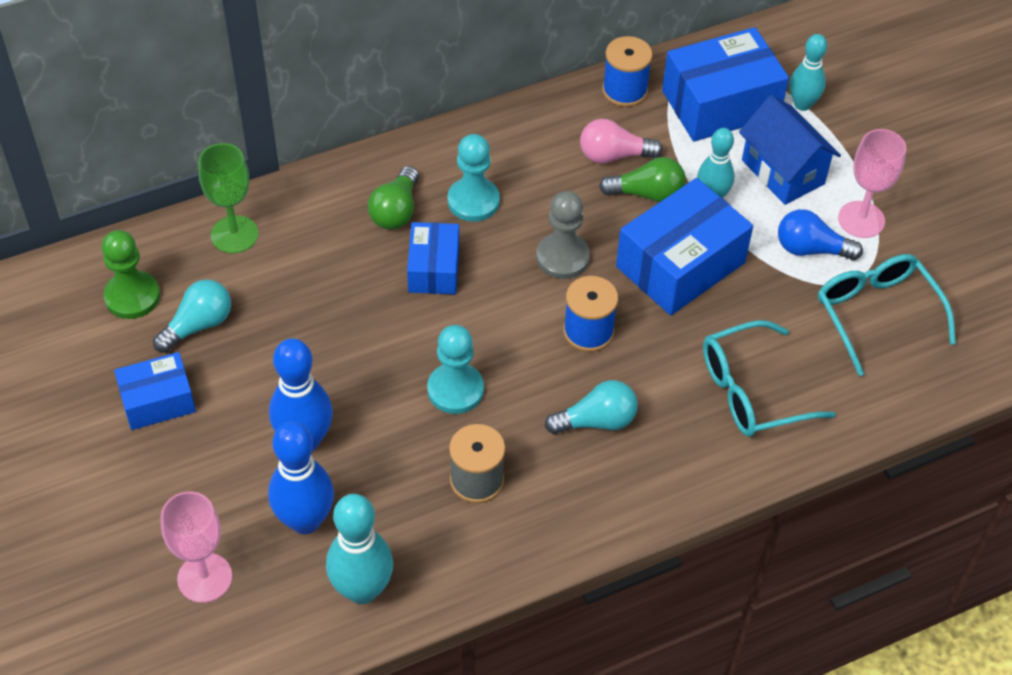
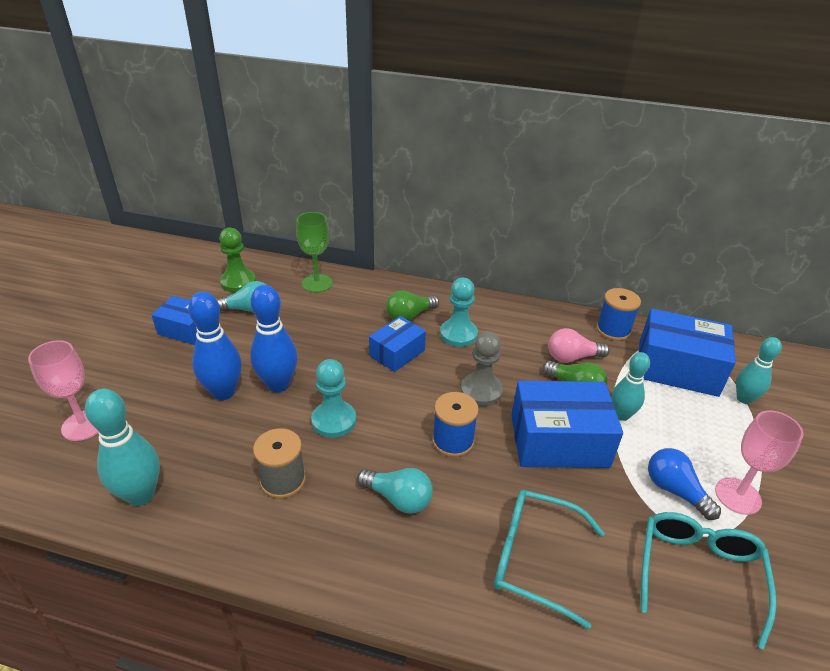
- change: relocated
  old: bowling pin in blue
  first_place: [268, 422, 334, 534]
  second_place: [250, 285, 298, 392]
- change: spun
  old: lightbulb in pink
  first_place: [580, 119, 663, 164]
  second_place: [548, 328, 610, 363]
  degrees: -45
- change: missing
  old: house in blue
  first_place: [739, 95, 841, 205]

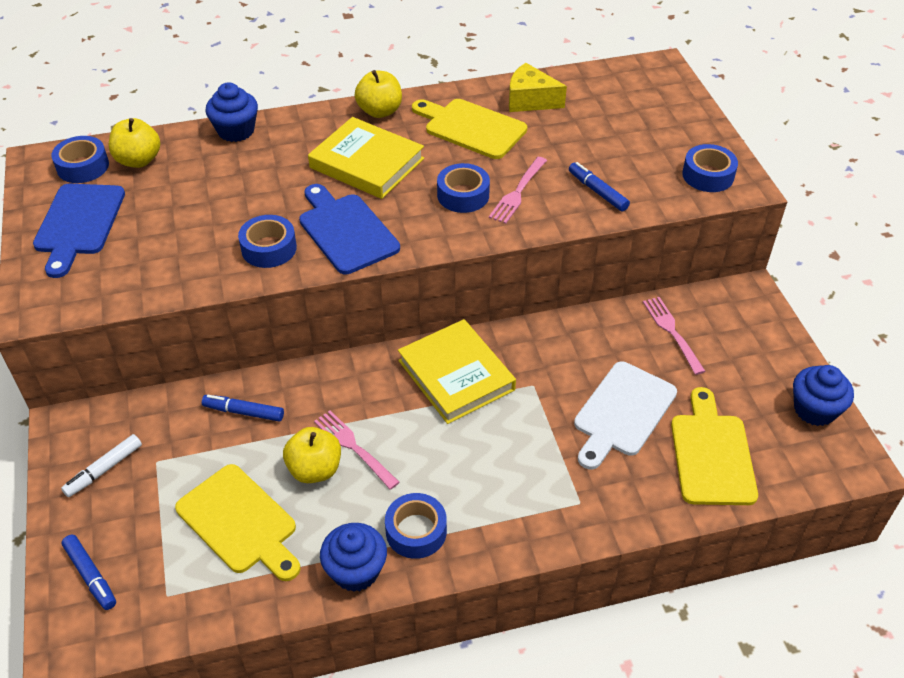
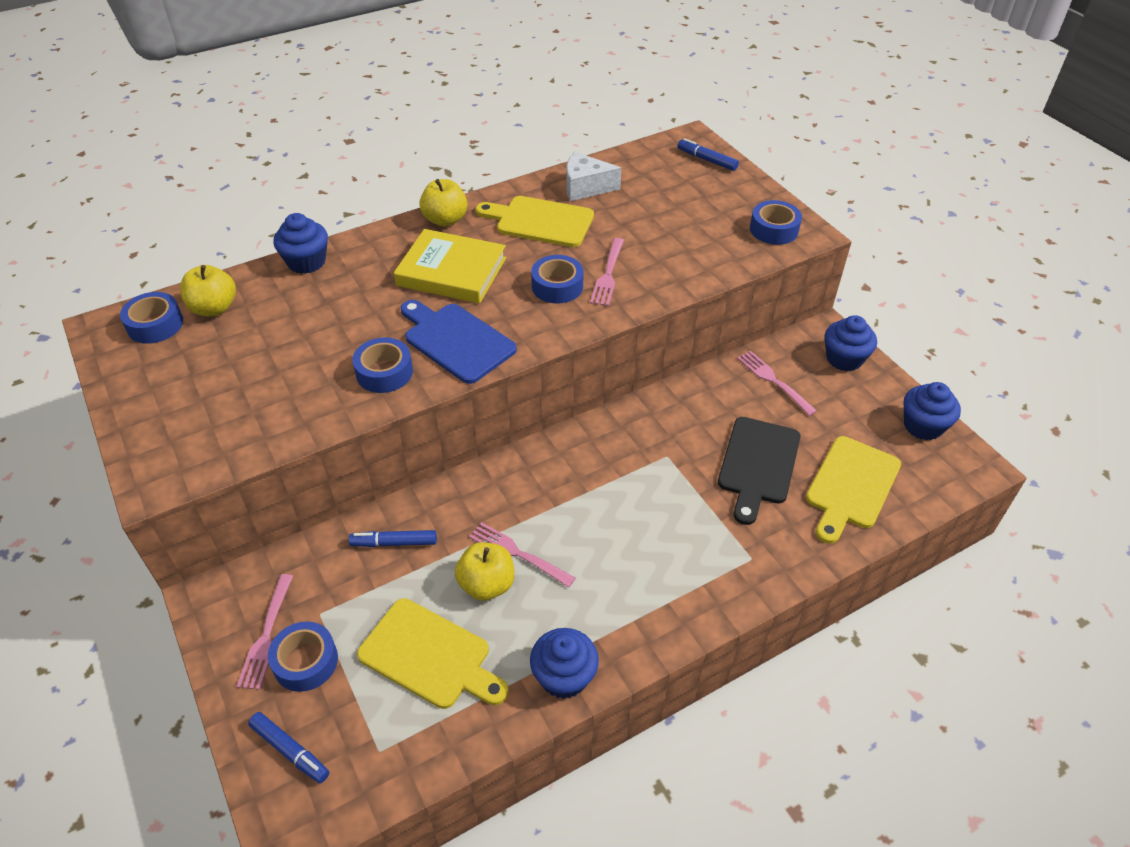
- change: exchanged
  old: marker pen in white
  new: fork in pink
  first_place: [61, 434, 142, 497]
  second_place: [236, 574, 293, 690]
- change: relocated
  old: tape in blue
  first_place: [385, 493, 447, 559]
  second_place: [268, 621, 338, 692]
- change: colour
  old: cheese in yellow
  new: cheese in white
  first_place: [509, 63, 567, 112]
  second_place: [566, 152, 621, 201]
- change: relocated
  old: marker pen in blue
  first_place: [569, 162, 630, 211]
  second_place: [678, 138, 739, 171]
- change: colour
  old: chopping board in white
  new: chopping board in black
  first_place: [574, 362, 677, 469]
  second_place: [718, 417, 800, 525]
- change: spun
  old: chopping board in yellow
  first_place: [671, 387, 758, 505]
  second_place: [806, 436, 901, 544]
  degrees: -135
- change: appeared
  new: cupcake in blue
  second_place: [825, 315, 877, 371]
- change: missing
  old: chopping board in blue
  first_place: [33, 184, 125, 278]
- change: missing
  old: hardcover in yellow
  first_place: [398, 319, 516, 424]

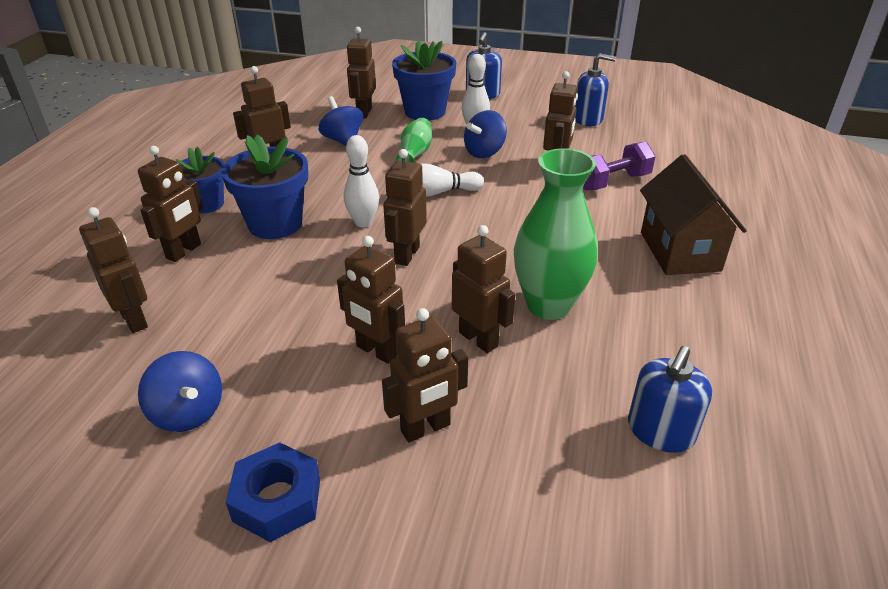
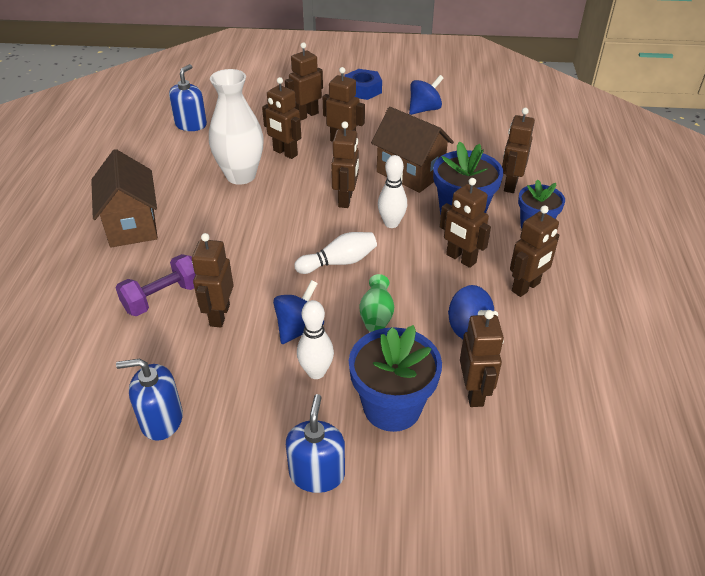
- change: colour
  old: tall vase in leaf-green
  new: tall vase in white
  first_place: [514, 148, 598, 320]
  second_place: [209, 69, 264, 185]
- change: appeared
  new: house in dark brown
  second_place: [371, 107, 454, 193]
- change: spun
  old: whirligig in blue
  first_place: [138, 351, 222, 432]
  second_place: [409, 75, 444, 115]
  degrees: 105
- change: relocated
  old: toy robot in dark brown
  first_place: [79, 207, 148, 333]
  second_place: [440, 178, 491, 268]

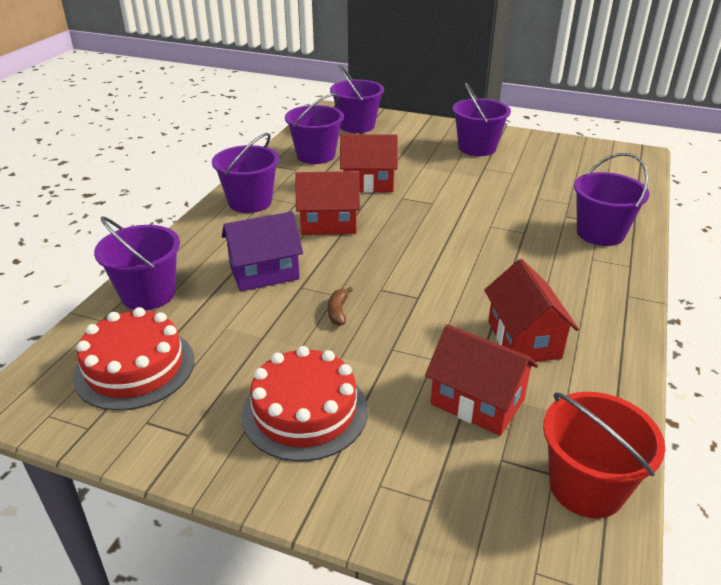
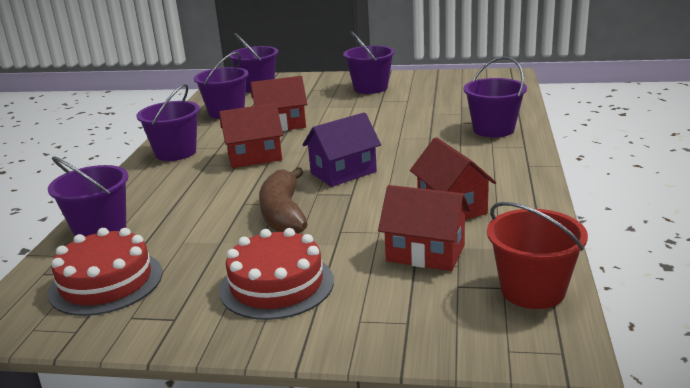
- change: size
  old: banana in dark brown
  first_place: [328, 287, 353, 326]
  second_place: [259, 167, 307, 234]
  factor: 2.36
- change: relocated
  old: house in purple
  first_place: [222, 212, 303, 292]
  second_place: [302, 112, 381, 187]

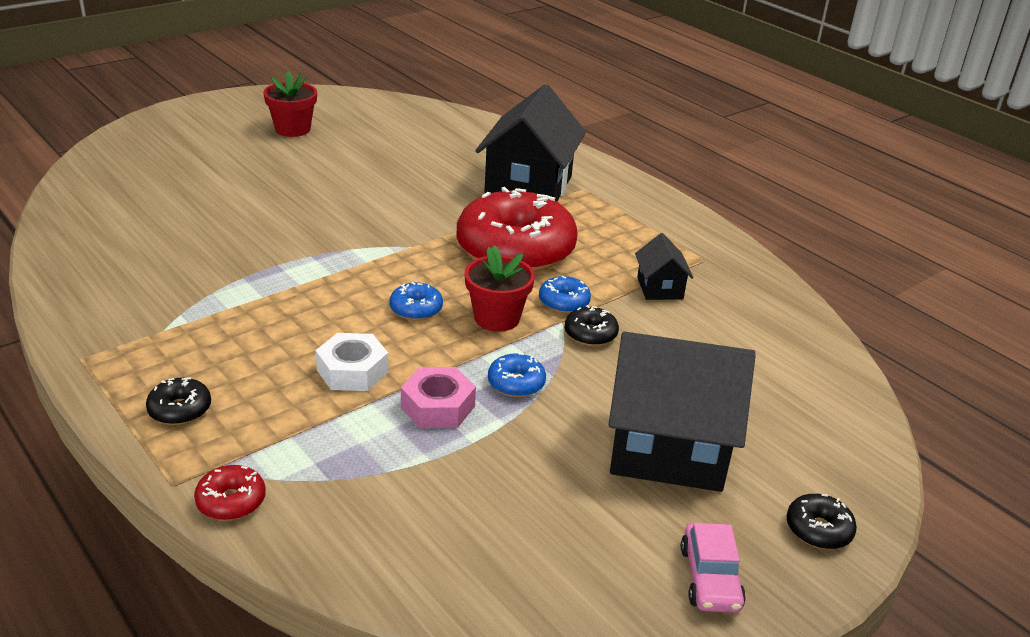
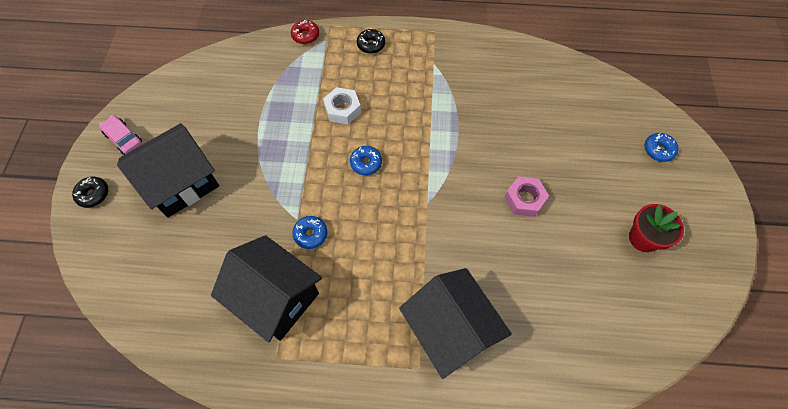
- change: size
  old: house in black
  first_place: [635, 233, 694, 300]
  second_place: [211, 235, 322, 342]
  factor: 2.12
- change: relocated
  old: hexagon nut in pink
  first_place: [401, 367, 476, 428]
  second_place: [504, 176, 549, 217]
- change: relocated
  old: doughnut in blue
  first_place: [488, 353, 546, 397]
  second_place: [645, 133, 679, 162]
- change: missing
  old: doughnut in scarlet
  first_place: [457, 187, 578, 272]
- change: missing
  old: flower pot in scarlet
  first_place: [465, 245, 535, 332]
- change: missing
  old: doughnut in black
  first_place: [565, 305, 619, 346]

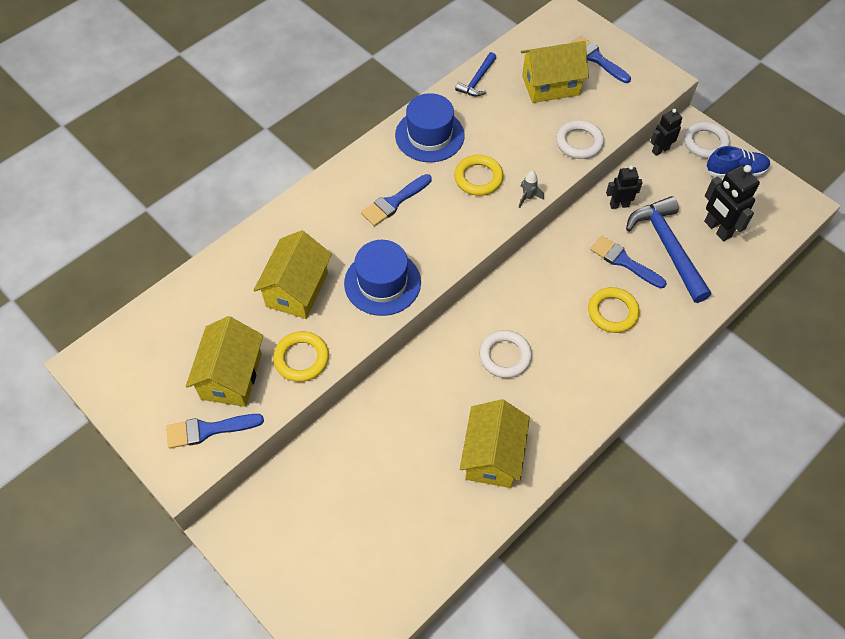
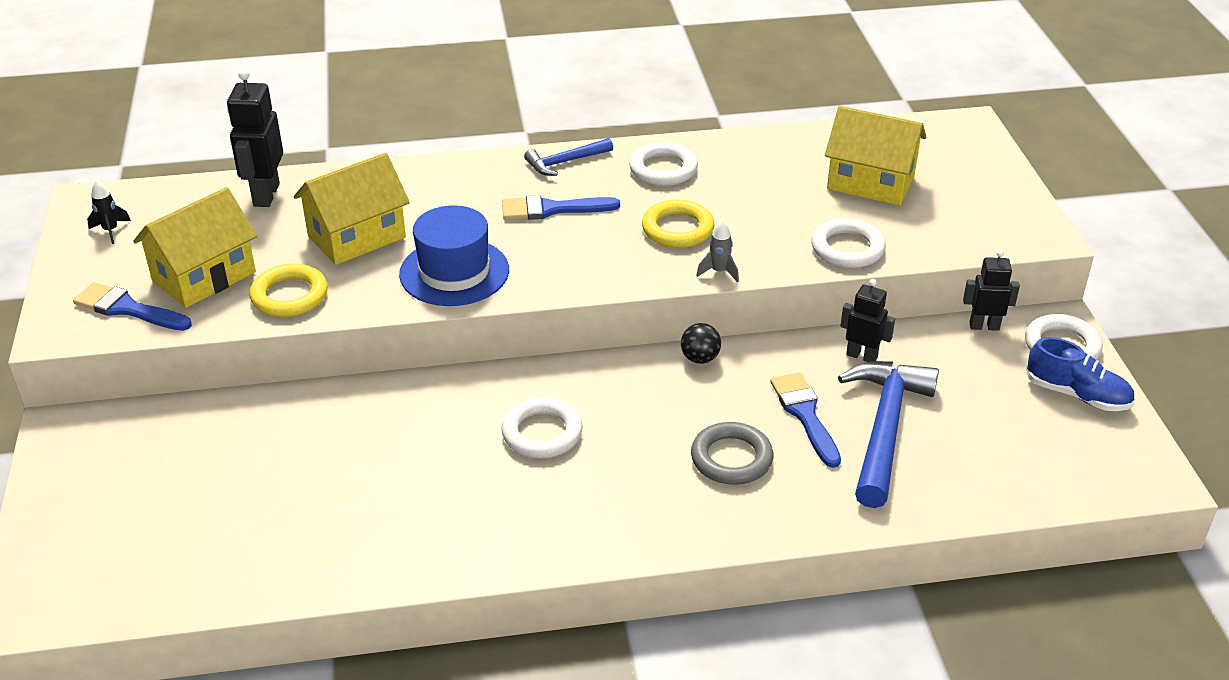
- change: appeared
  new: rocket in black
  second_place: [87, 179, 131, 244]
- change: relocated
  old: toy robot in black
  first_place: [704, 165, 760, 241]
  second_place: [227, 69, 283, 207]
- change: relocated
  old: carpenter's hammer in blue
  first_place: [455, 52, 497, 96]
  second_place: [524, 138, 613, 176]
- change: exchanged
  old: tall hat in blue
  new: torus in white
  first_place: [395, 93, 464, 162]
  second_place: [629, 142, 698, 186]
- change: appeared
  new: ball in black
  second_place: [681, 323, 721, 364]
- change: colour
  old: torus in yellow
  new: torus in ash-grey
  first_place: [588, 287, 640, 333]
  second_place: [691, 422, 773, 485]
- change: missing
  old: house in yellow
  first_place: [460, 399, 530, 488]
- change: missing
  old: paint brush in blue
  first_place: [570, 36, 631, 83]

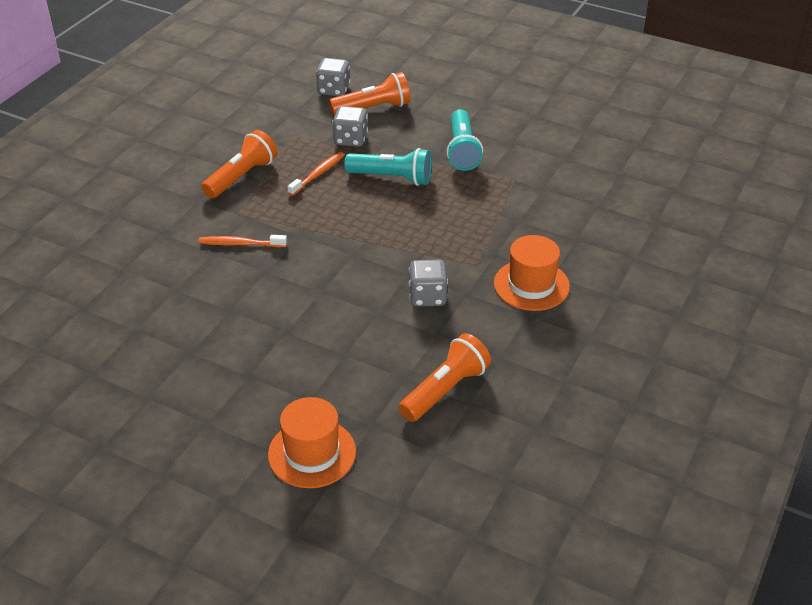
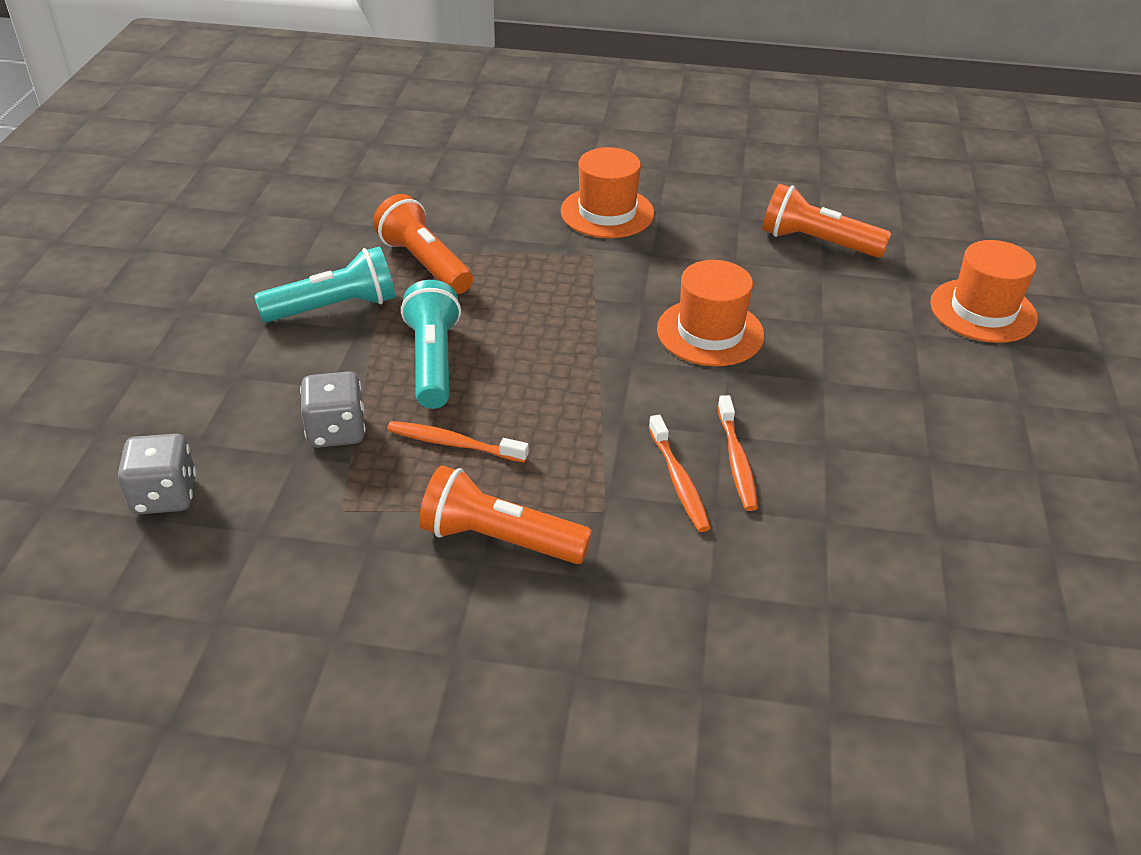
- change: relocated
  old: torch in orange
  first_place: [329, 72, 411, 116]
  second_place: [373, 194, 473, 294]
- change: appeared
  new: tall hat in orange
  second_place: [657, 260, 764, 366]
- change: appeared
  new: toothbrush in orange
  second_place: [717, 395, 758, 511]
- change: missing
  old: dice in ash-grey
  first_place: [409, 260, 448, 307]

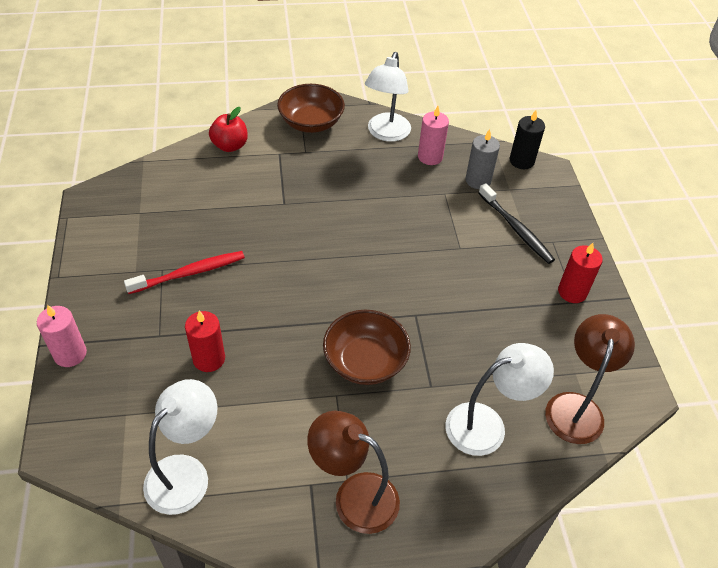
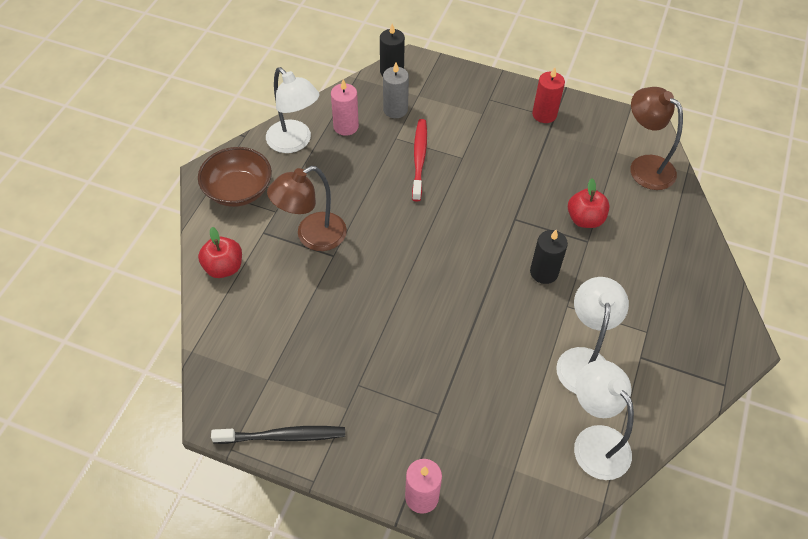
- change: relocated
  old: toothbrush in black
  first_place: [479, 183, 555, 264]
  second_place: [211, 426, 345, 444]
- change: relocated
  old: lamp in dark brown
  first_place: [307, 411, 400, 534]
  second_place: [267, 166, 347, 251]
- change: relocated
  old: toothbrush in scarlet
  first_place: [124, 251, 245, 294]
  second_place: [412, 119, 427, 202]
- change: exchanged
  old: serving bowl in dark brown
  new: wax candle in black
  first_place: [323, 310, 411, 385]
  second_place: [530, 230, 568, 284]
- change: relocated
  old: lamp in white
  first_place: [445, 343, 554, 456]
  second_place: [556, 277, 629, 394]
- change: appeared
  new: apple in scarlet
  second_place: [568, 178, 610, 228]
- change: missing
  old: wax candle in scarlet
  first_place: [185, 311, 225, 372]

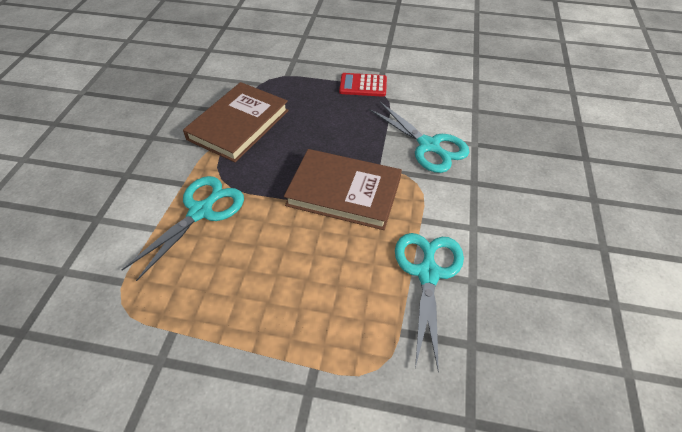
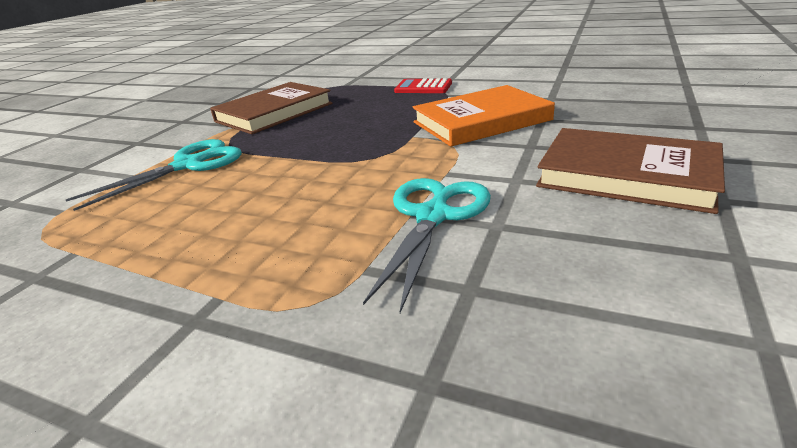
- change: exchanged
  old: pair of scissors in teal
  new: hardcover in orange
  first_place: [369, 102, 469, 173]
  second_place: [413, 85, 555, 147]
- change: relocated
  old: hardcover in dark brown
  first_place: [284, 149, 402, 230]
  second_place: [536, 128, 725, 214]

